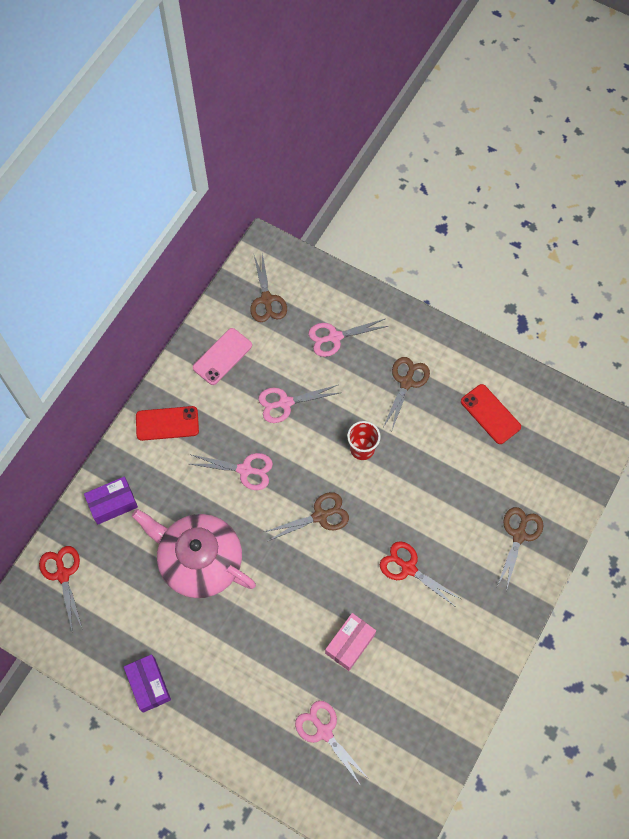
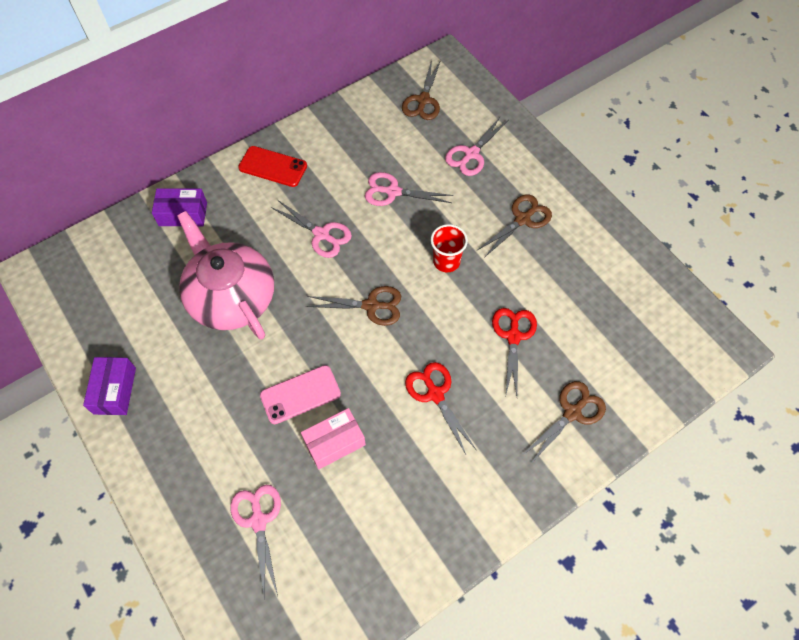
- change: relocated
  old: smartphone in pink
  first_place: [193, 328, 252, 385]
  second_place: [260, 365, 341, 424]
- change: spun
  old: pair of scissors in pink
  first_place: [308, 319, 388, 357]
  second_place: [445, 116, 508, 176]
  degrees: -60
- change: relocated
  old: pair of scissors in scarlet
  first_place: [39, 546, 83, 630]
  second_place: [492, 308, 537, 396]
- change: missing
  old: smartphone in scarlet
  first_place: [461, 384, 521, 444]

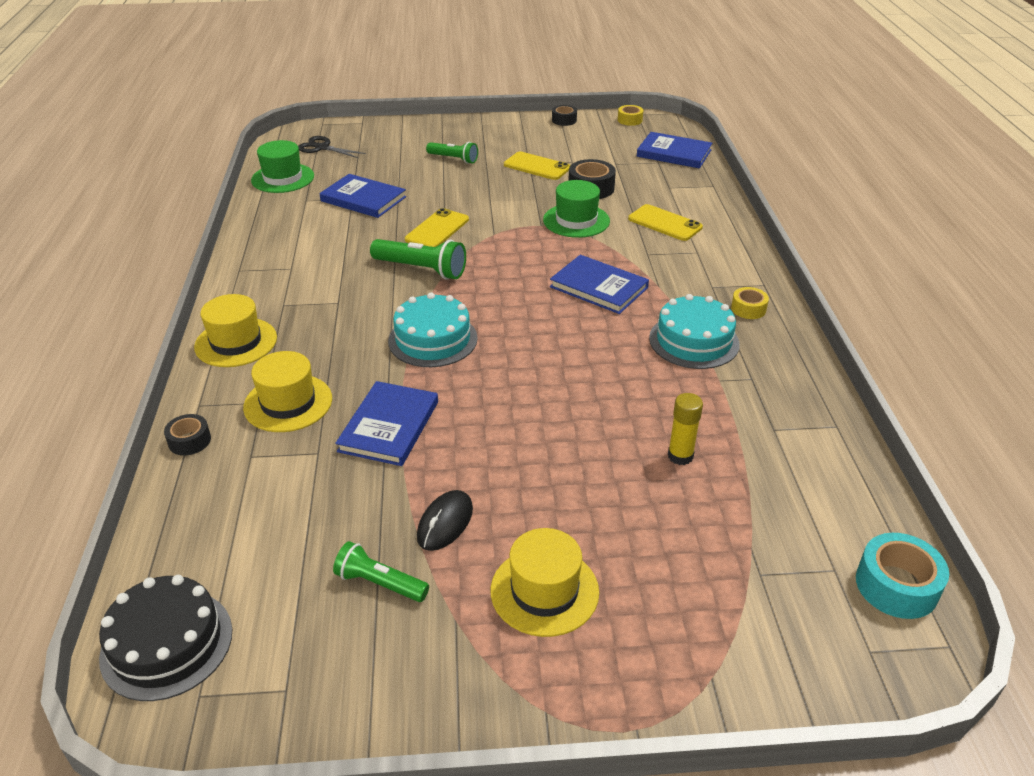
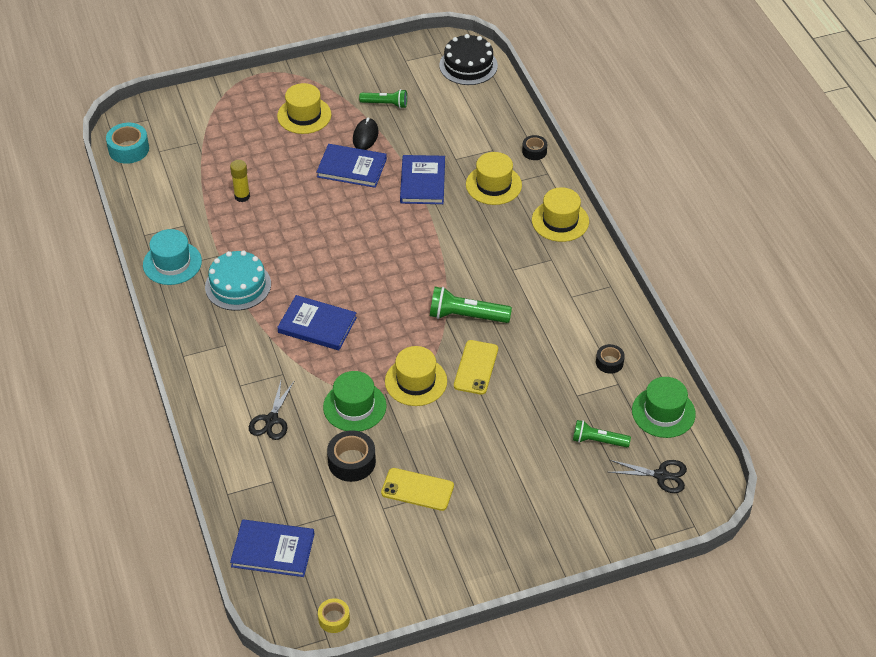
- change: appeared
  new: tall hat in teal
  second_place: [143, 229, 202, 285]
- change: exchanged
  old: smartphone in yellow
  new: pair of scissors in black
  first_place: [628, 204, 703, 241]
  second_place: [249, 381, 294, 440]
- change: relocated
  old: hardcover in blue
  first_place: [319, 174, 406, 218]
  second_place: [316, 144, 387, 188]
- change: appeared
  new: tall hat in yellow
  second_place: [385, 346, 447, 406]
- change: relocated
  old: torch in leaf-green
  first_place: [426, 142, 478, 164]
  second_place: [573, 420, 631, 447]
- change: relocated
  old: tape in black
  first_place: [552, 105, 577, 126]
  second_place: [596, 344, 625, 374]
- change: missing
  old: cake in teal
  first_place: [388, 292, 478, 367]
- change: missing
  old: tape in yellow
  first_place: [731, 287, 769, 319]

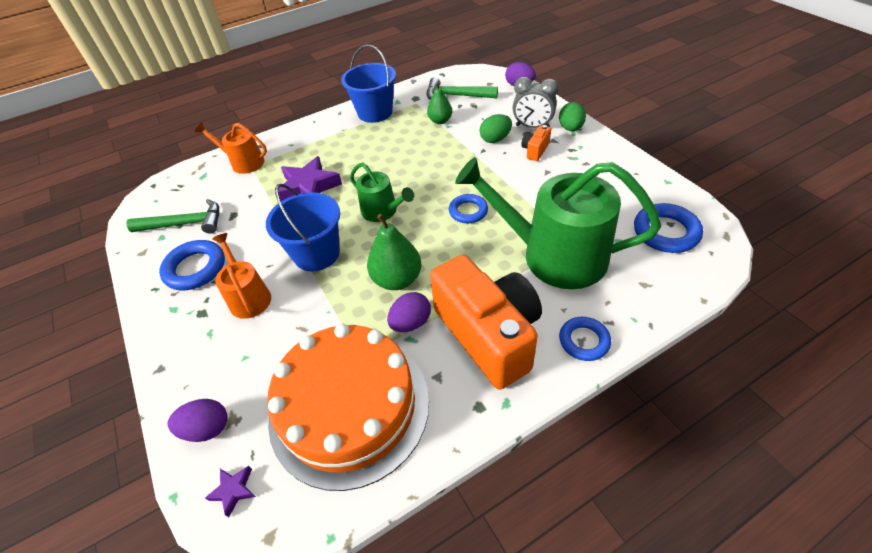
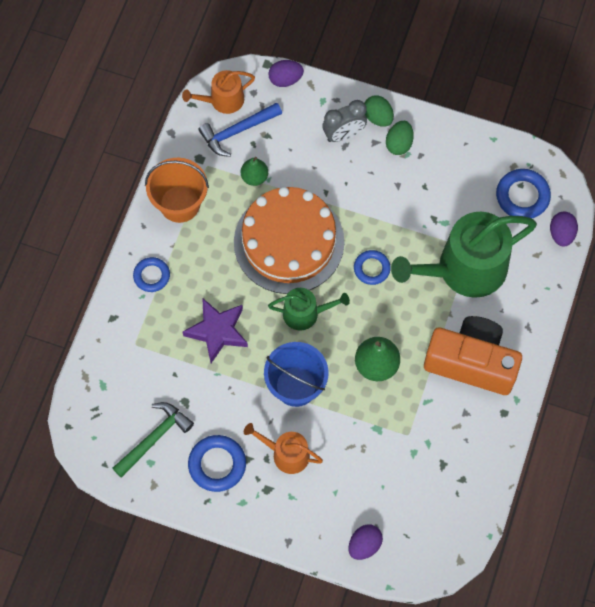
- change: relocated
  old: torus in blue
  first_place: [559, 317, 611, 361]
  second_place: [133, 257, 170, 292]
- change: colour
  old: sand bucket in blue
  new: sand bucket in orange
  first_place: [341, 44, 396, 123]
  second_place: [145, 158, 209, 223]
- change: relocated
  old: sprinkling can in orange
  first_place: [195, 122, 267, 174]
  second_place: [182, 70, 255, 114]
- change: colour
  old: carpenter's hammer in leaf-green
  new: carpenter's hammer in blue
  first_place: [427, 77, 498, 100]
  second_place: [198, 102, 282, 157]
- change: relocated
  old: cake in orange
  first_place: [267, 323, 429, 491]
  second_place: [234, 187, 344, 294]
- change: relocated
  old: egg shape in leaf-green
  first_place: [480, 114, 512, 143]
  second_place: [386, 121, 414, 155]
- change: relocated
  old: egg shape in purple
  first_place: [387, 292, 431, 332]
  second_place: [550, 212, 578, 247]
- change: missing
  old: star in purple
  first_place: [205, 466, 256, 517]
- change: missing
  old: compact camera in orange
  first_place: [521, 125, 551, 161]

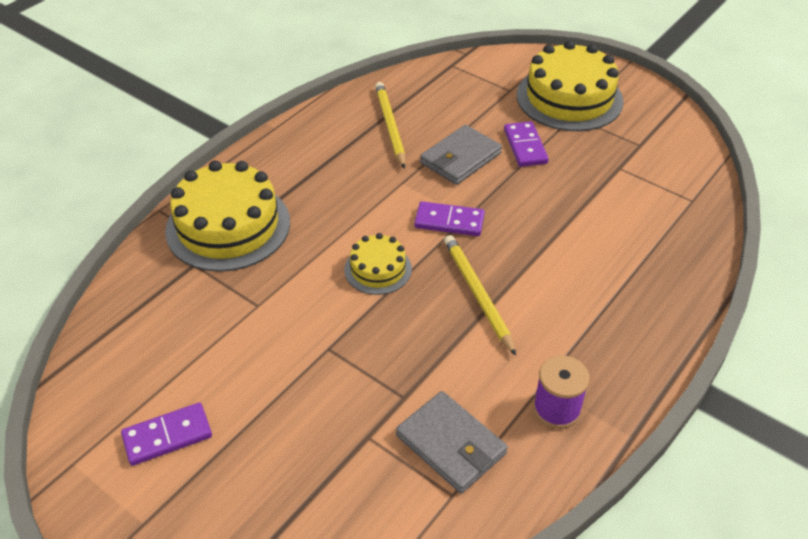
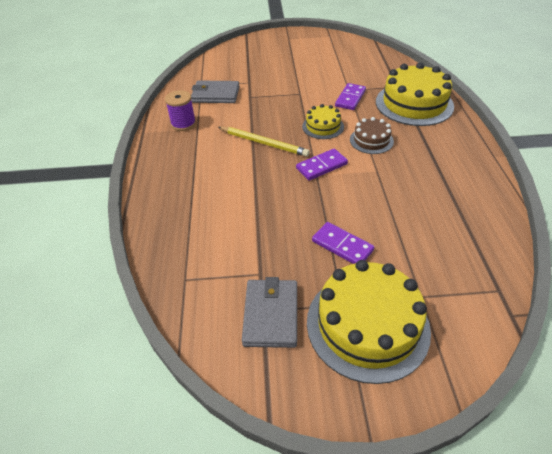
- change: relocated
  old: billfold in ash-grey
  first_place: [420, 125, 502, 185]
  second_place: [242, 277, 297, 348]
- change: relocated
  old: domino in purple
  first_place: [121, 403, 212, 466]
  second_place: [335, 83, 366, 110]
- change: appeared
  new: cake in dark brown
  second_place: [350, 117, 394, 154]
- change: missing
  old: wooden pencil in yellow
  first_place: [375, 82, 406, 169]

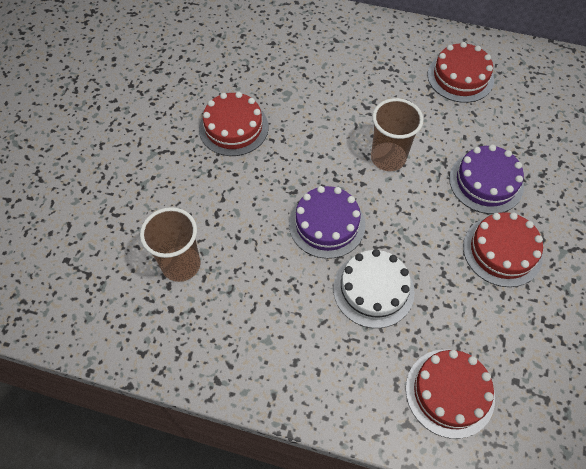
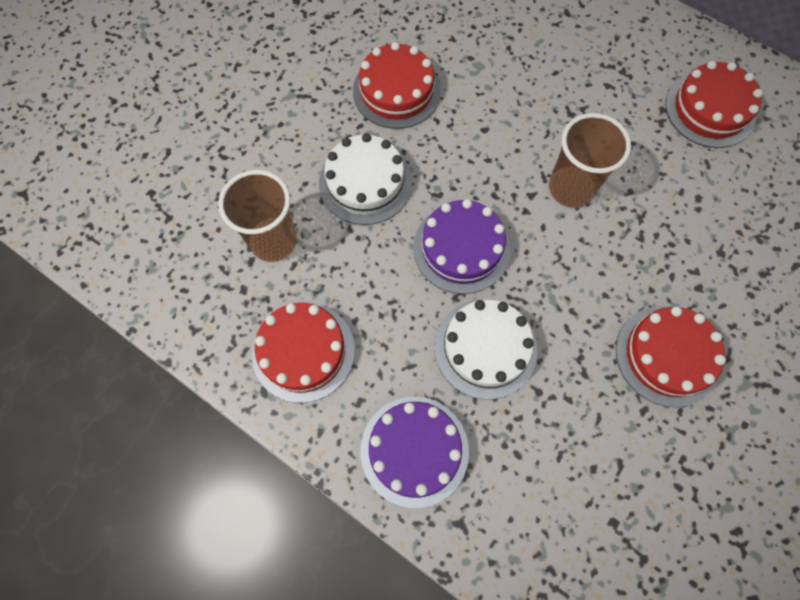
- change: relocated
  old: cake in scarlet
  first_place: [406, 349, 495, 439]
  second_place: [252, 302, 355, 403]
- change: appeared
  new: cake in white
  second_place: [319, 133, 412, 225]
- change: relocated
  old: cake in purple
  first_place: [449, 145, 524, 214]
  second_place: [361, 397, 469, 508]

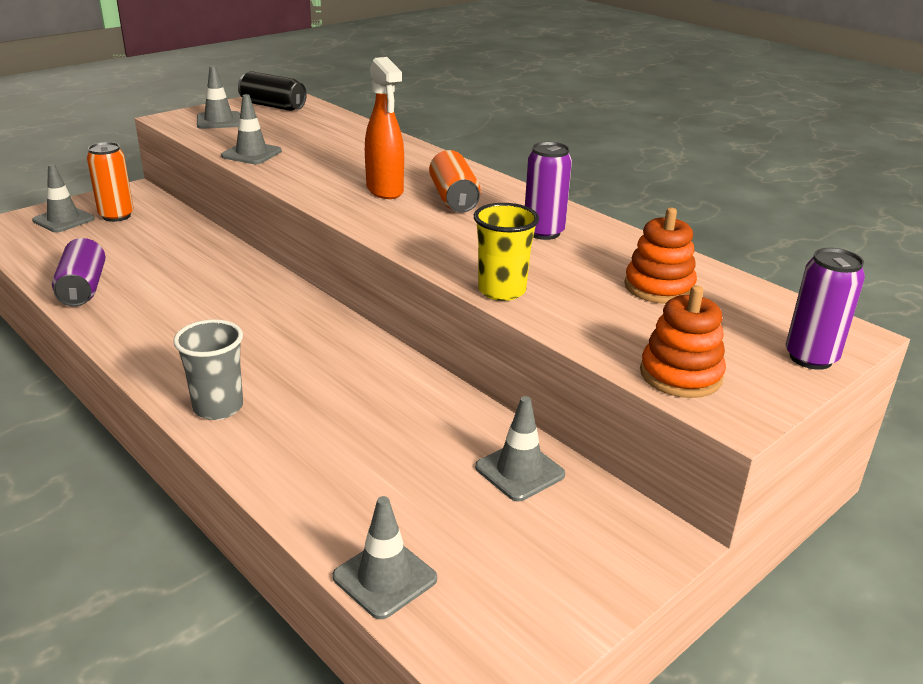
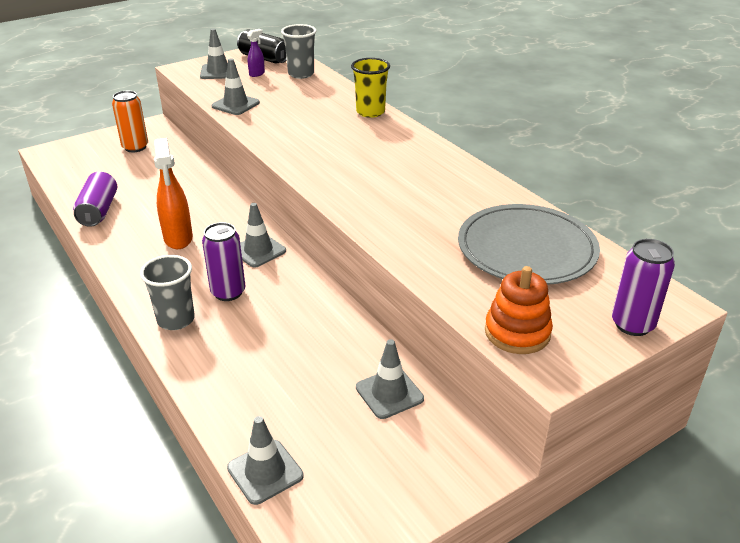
- change: relocated
  old: sprayer in orange
  first_place: [365, 57, 404, 199]
  second_place: [154, 138, 193, 249]
- change: relocated
  old: soda can in purple
  first_place: [525, 142, 572, 240]
  second_place: [202, 222, 246, 301]
- change: relocated
  old: traffic cone in ash-grey
  first_place: [32, 164, 94, 233]
  second_place: [240, 203, 286, 267]
- change: appeared
  new: sprayer in purple
  second_place: [247, 29, 265, 77]
- change: appeared
  new: tumbler in ash-grey
  second_place: [281, 24, 317, 79]
- change: relocated
  old: tumbler in yellow
  first_place: [474, 203, 539, 301]
  second_place: [351, 58, 390, 118]
- change: exchanged
  old: stacking rings in orange
  new: plate in ash-grey
  first_place: [624, 208, 697, 304]
  second_place: [458, 204, 600, 285]
- change: missing
  old: soda can in orange
  first_place: [429, 150, 481, 213]

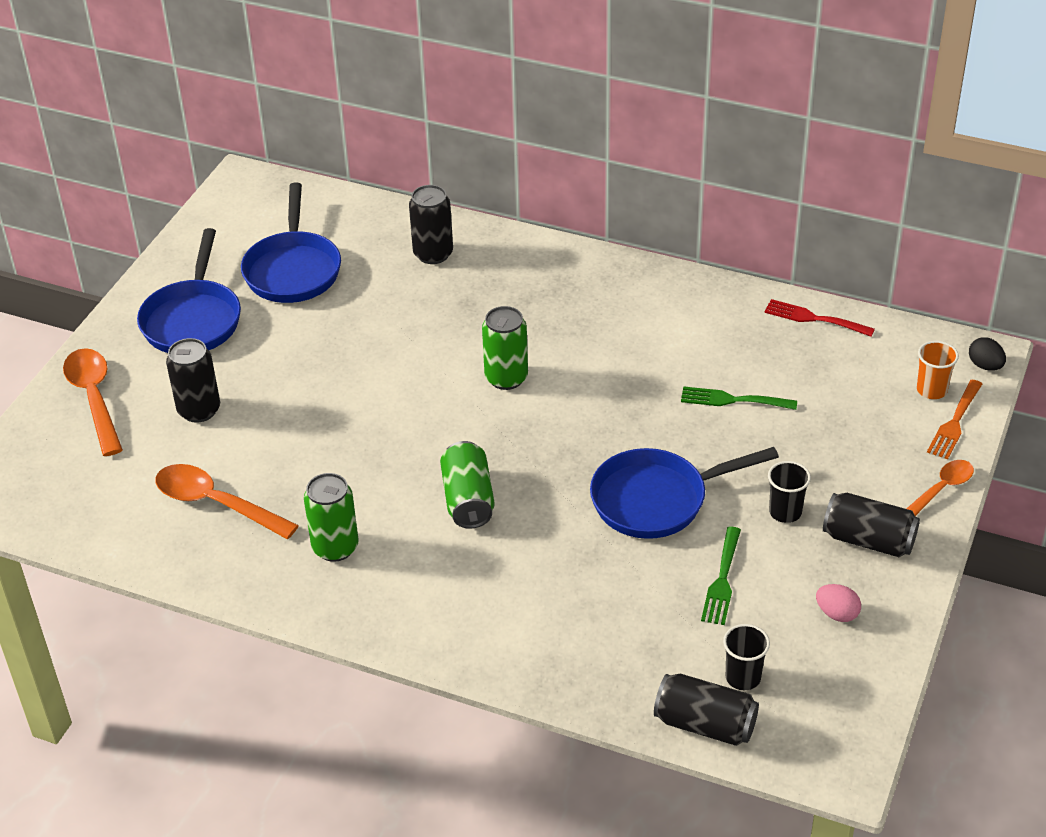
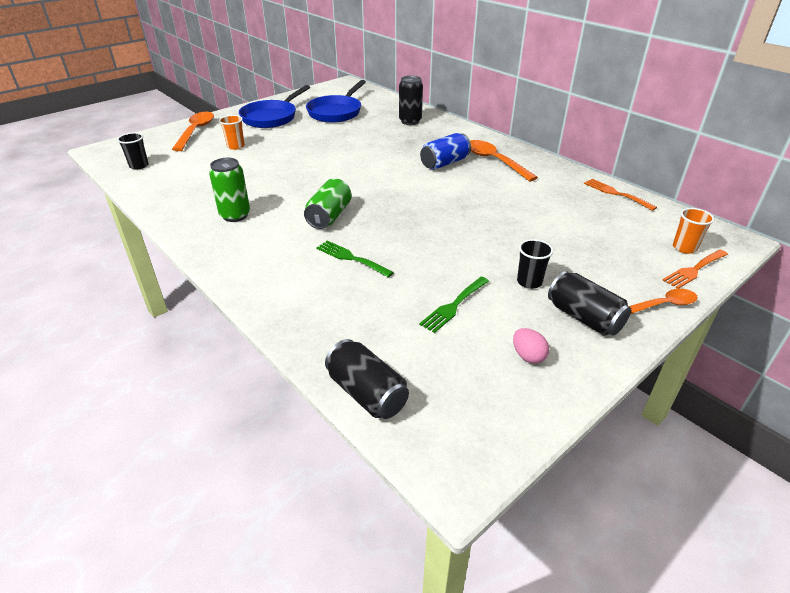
- change: relocated
  old: tumbler in black
  first_place: [723, 624, 770, 690]
  second_place: [117, 133, 149, 170]
- change: exchanged
  old: soda can in black
  new: tumbler in orange
  first_place: [166, 338, 220, 423]
  second_place: [219, 115, 245, 150]
- change: relocated
  old: fork in leaf-green
  first_place: [681, 386, 797, 410]
  second_place: [317, 241, 394, 277]
- change: appeared
  new: soda can in blue
  second_place: [420, 133, 471, 170]
- change: relocated
  old: spoon in orange
  first_place: [155, 464, 299, 539]
  second_place: [470, 140, 538, 182]
- change: colour
  old: fork in scarlet
  new: fork in orange
  first_place: [764, 299, 875, 337]
  second_place: [584, 179, 657, 211]
- change: missing
  old: soda can in leaf-green
  first_place: [482, 306, 528, 390]
- change: missing
  old: pan in blue
  first_place: [590, 447, 779, 539]
- change: missing
  old: egg shape in black
  first_place: [969, 337, 1006, 371]

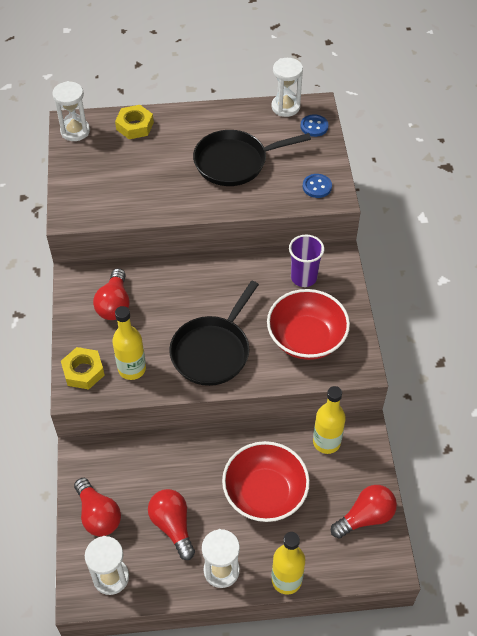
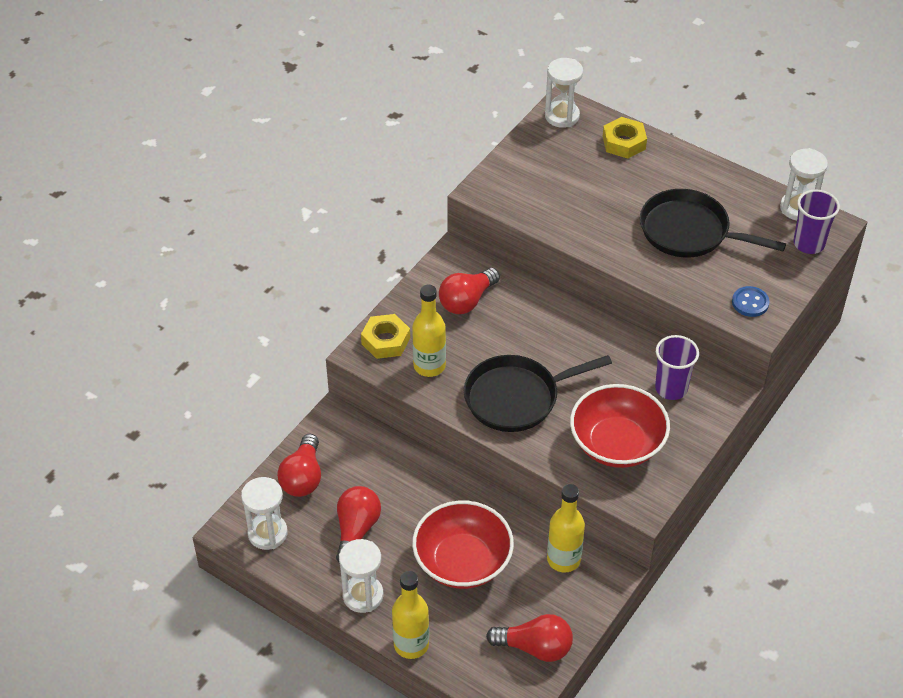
- change: exchanged
  old: shirt button in blue
  new: tumbler in purple
  first_place: [301, 114, 329, 137]
  second_place: [794, 189, 840, 254]

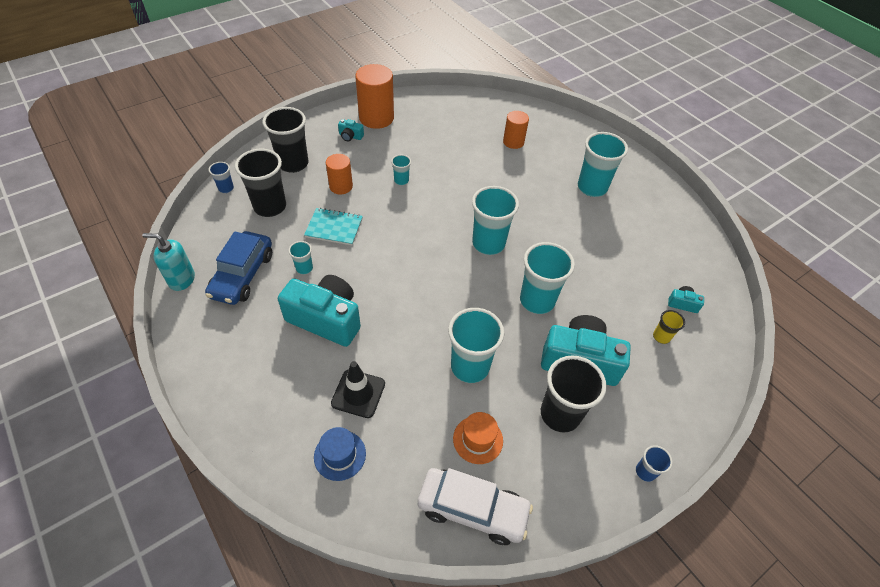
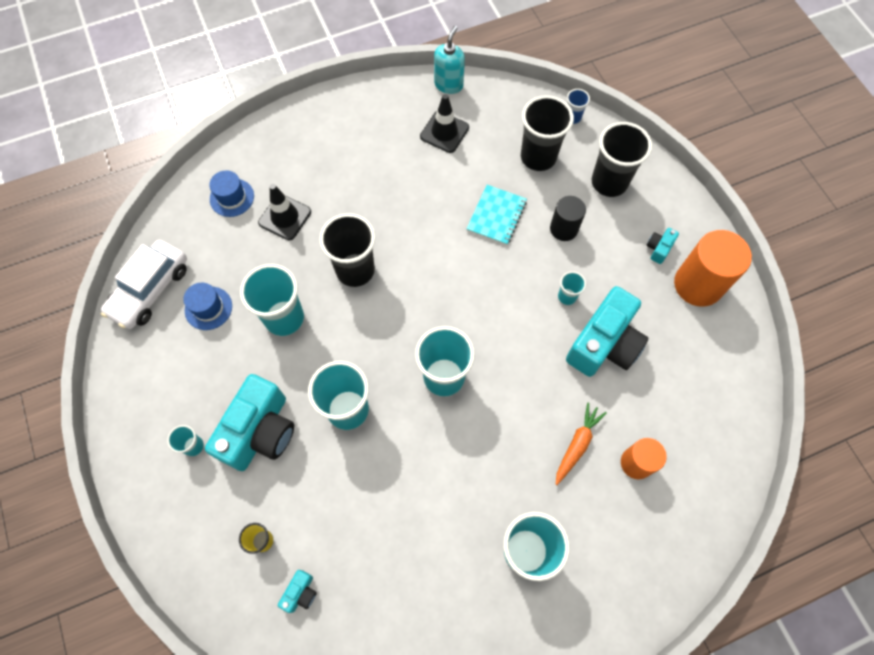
- change: relocated
  old: tumbler in teal
  first_place: [288, 241, 313, 274]
  second_place: [167, 425, 204, 456]
- change: colour
  old: tall hat in orange
  new: tall hat in blue
  first_place: [453, 412, 503, 464]
  second_place: [183, 283, 232, 330]
- change: relocated
  old: tumbler in black
  first_place: [541, 355, 607, 433]
  second_place: [319, 213, 375, 287]
- change: exchanged
  old: toy car in blue
  new: traffic cone in black
  first_place: [205, 231, 272, 305]
  second_place: [420, 94, 469, 153]
- change: colour
  old: cylinder in orange
  new: cylinder in black
  first_place: [326, 154, 353, 194]
  second_place: [550, 196, 586, 241]
- change: appeared
  new: carrot in orange
  second_place: [555, 402, 607, 485]
- change: relocated
  old: compact camera in teal
  first_place: [278, 275, 361, 347]
  second_place: [566, 286, 648, 377]
- change: missing
  old: tumbler in blue
  first_place: [636, 445, 672, 482]

